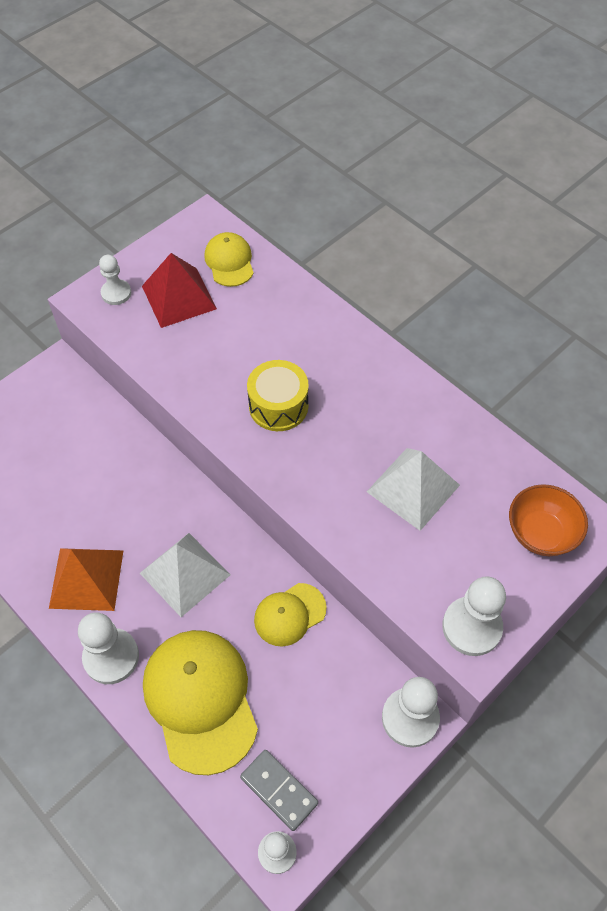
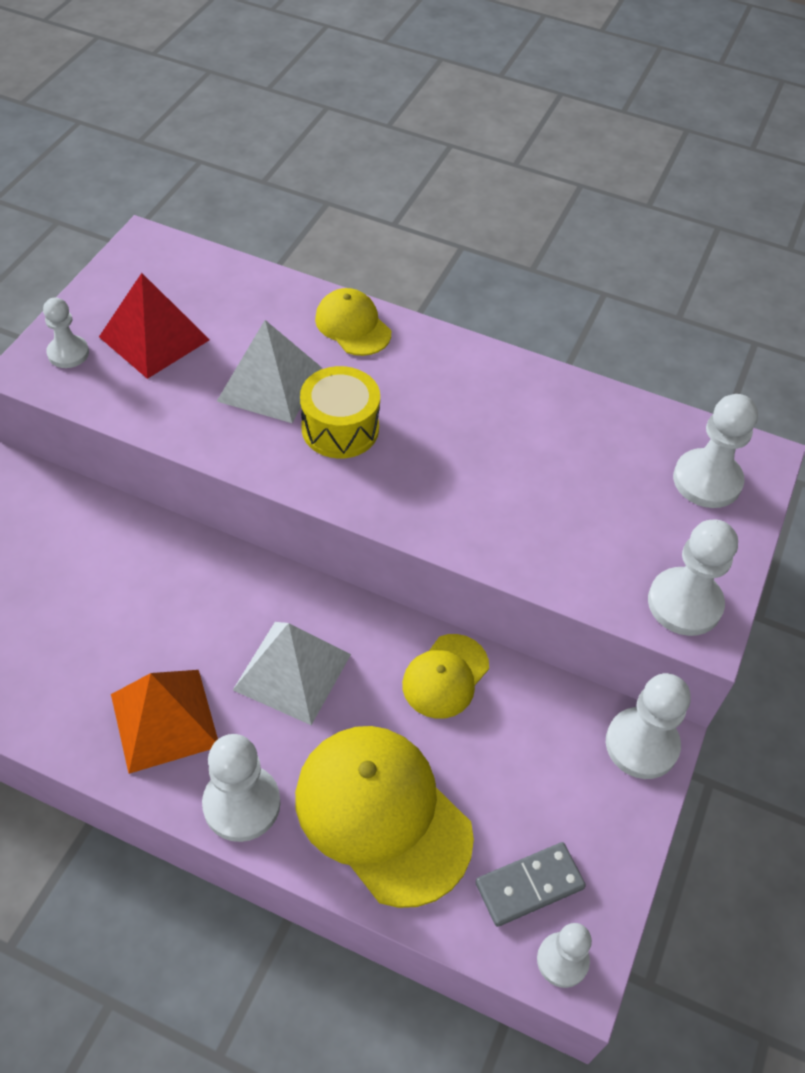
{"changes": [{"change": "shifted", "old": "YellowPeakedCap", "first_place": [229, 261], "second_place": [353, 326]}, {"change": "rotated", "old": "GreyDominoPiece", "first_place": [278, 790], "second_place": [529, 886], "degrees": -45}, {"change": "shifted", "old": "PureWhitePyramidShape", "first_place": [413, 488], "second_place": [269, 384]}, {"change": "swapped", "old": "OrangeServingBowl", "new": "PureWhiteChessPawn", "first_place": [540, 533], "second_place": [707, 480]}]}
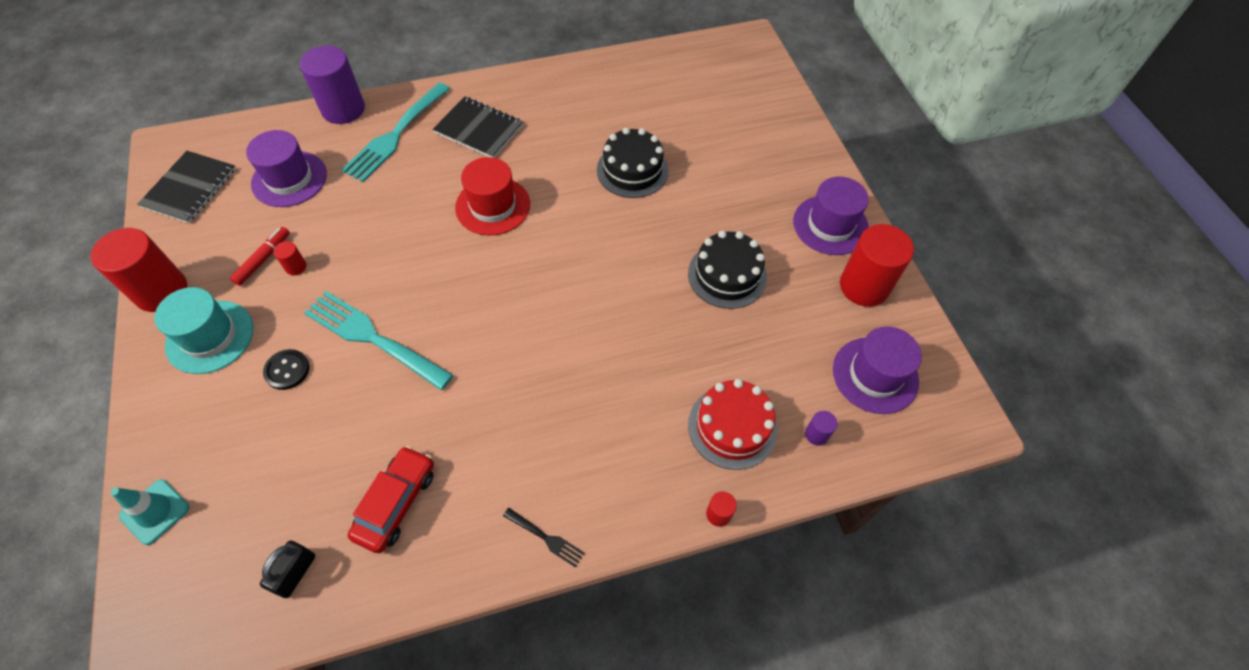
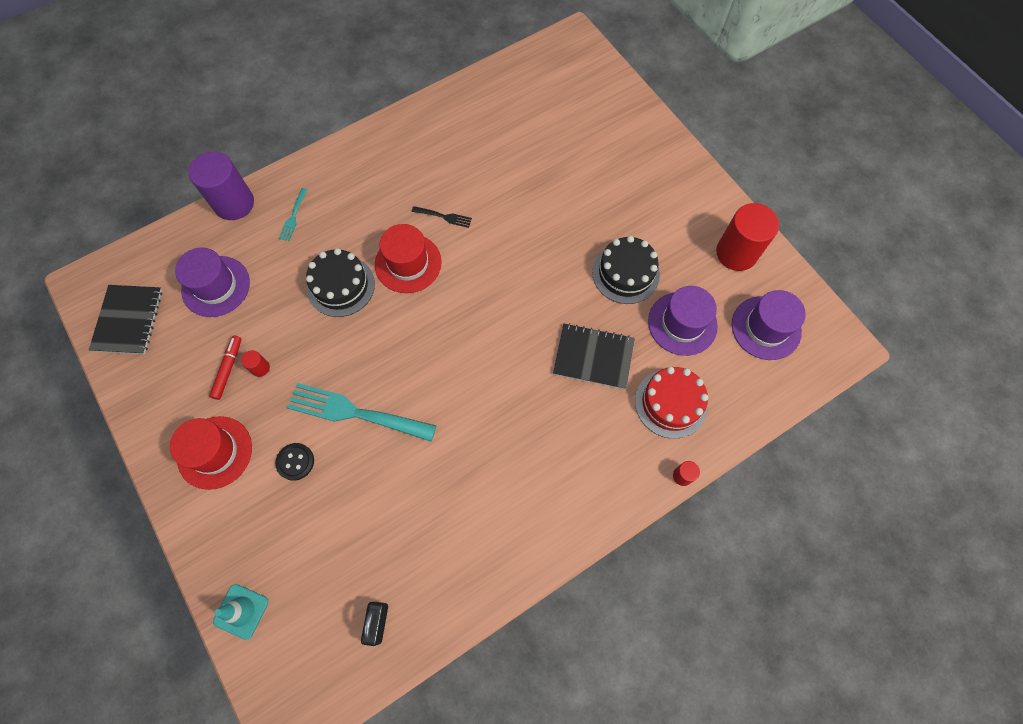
{"changes": [{"change": "gone", "old": "CrimsonCylinderShape", "first_place": [161, 291]}, {"change": "repainted", "old": "AquaHat", "new": "CrimsonHat", "first_place": [210, 337], "second_place": [215, 452]}, {"change": "scaled", "old": "AquaFork", "first_place": [395, 135], "second_place": [293, 217], "factor": 0.45}, {"change": "gone", "old": "CrimsonToyCar", "first_place": [396, 503]}, {"change": "shifted", "old": "JetBlackNotebook", "first_place": [479, 129], "second_place": [593, 357]}, {"change": "shifted", "old": "JetBlackFork", "first_place": [546, 538], "second_place": [444, 217]}, {"change": "shifted", "old": "JetBlackLayerCake", "first_place": [632, 170], "second_place": [340, 286]}, {"change": "shifted", "old": "PurpleHat", "first_place": [830, 225], "second_place": [682, 323]}, {"change": "gone", "old": "PurpleCylinderShape", "first_place": [816, 434]}]}
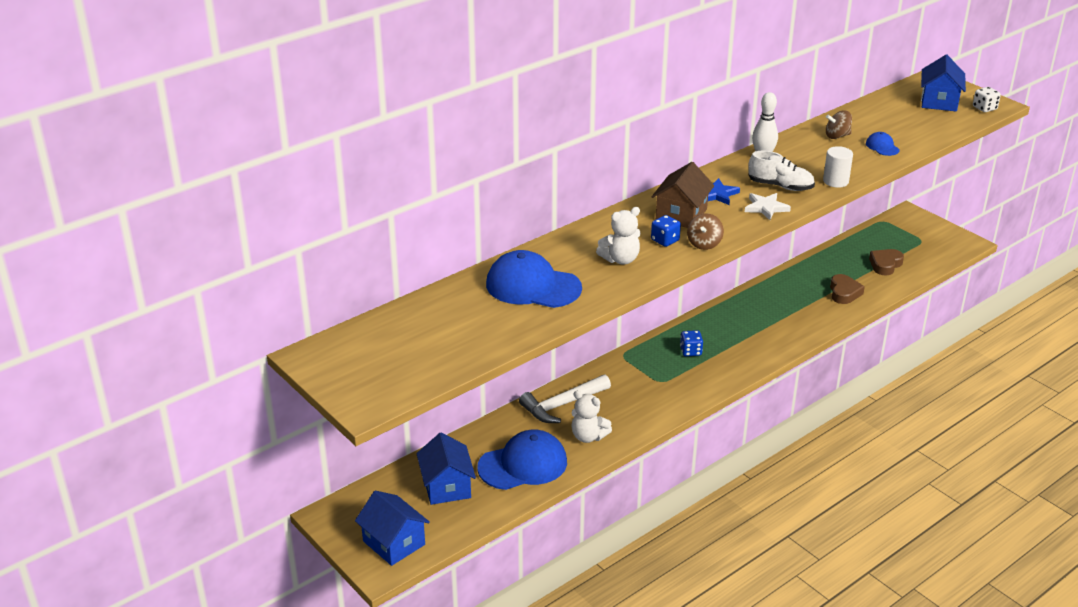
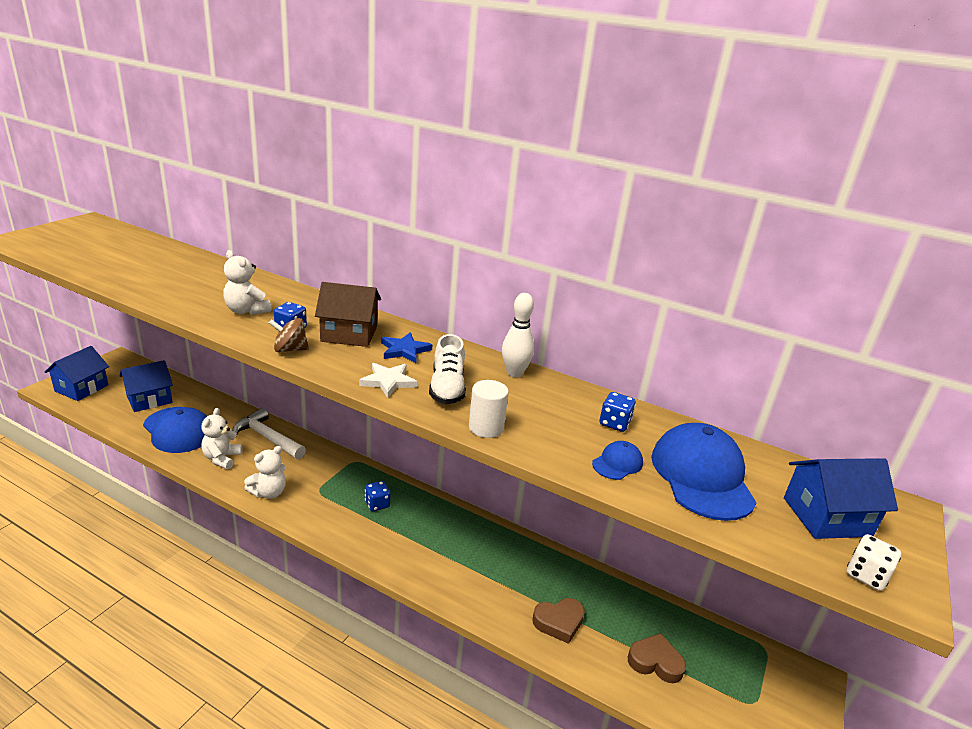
{"changes": [{"change": "shifted", "old": "BluePeakedCap", "first_place": [533, 286], "second_place": [702, 476]}, {"change": "swapped", "old": "DarkBrownSpinningTop", "new": "BlueDice", "first_place": [837, 136], "second_place": [614, 423]}, {"change": "new", "new": "PureWhiteStuffedBear", "second_place": [269, 492]}]}
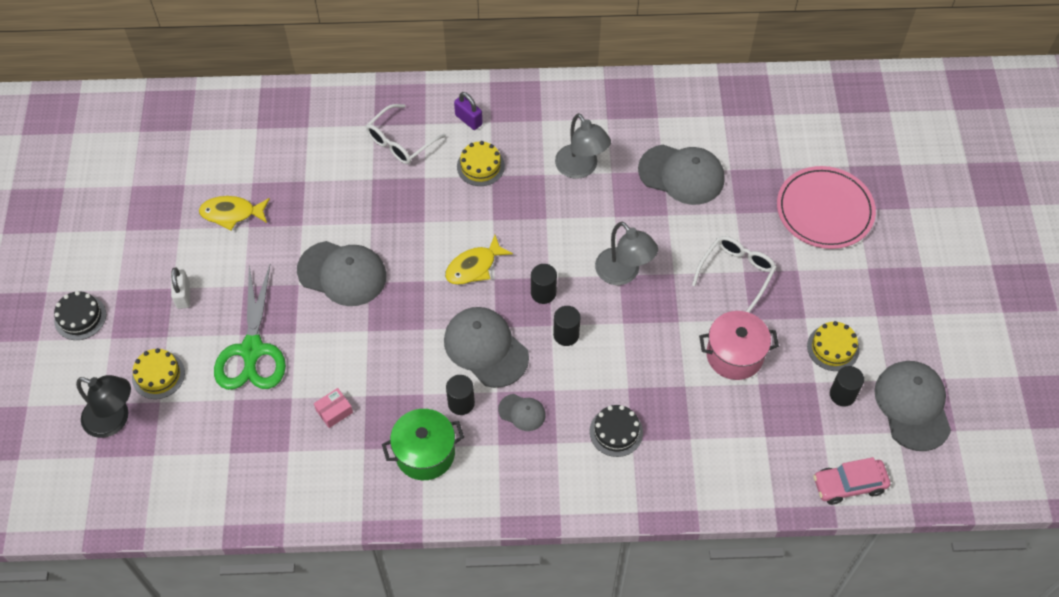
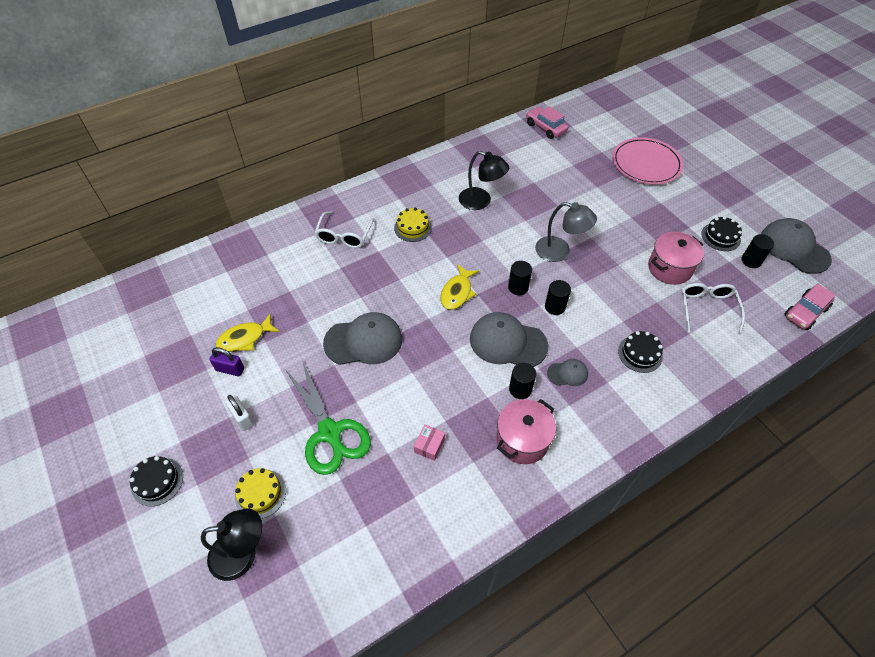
{"changes": [{"change": "repainted", "old": "GreenCookingPot", "new": "RosePinkCookingPot", "first_place": [425, 453], "second_place": [522, 440]}, {"change": "shifted", "old": "PurplePadlock", "first_place": [468, 120], "second_place": [230, 369]}, {"change": "repainted", "old": "GreyDeskLamp", "new": "JetBlackDeskLamp", "first_place": [581, 168], "second_place": [481, 201]}, {"change": "gone", "old": "GreyPeakedCap", "first_place": [681, 175]}, {"change": "shifted", "old": "PureWhiteSpectacles", "first_place": [736, 273], "second_place": [707, 308]}, {"change": "repainted", "old": "YellowLayerCake", "new": "JetBlackLayerCake", "first_place": [833, 348], "second_place": [720, 237]}, {"change": "new", "new": "RosePinkToyCar", "second_place": [545, 128]}]}
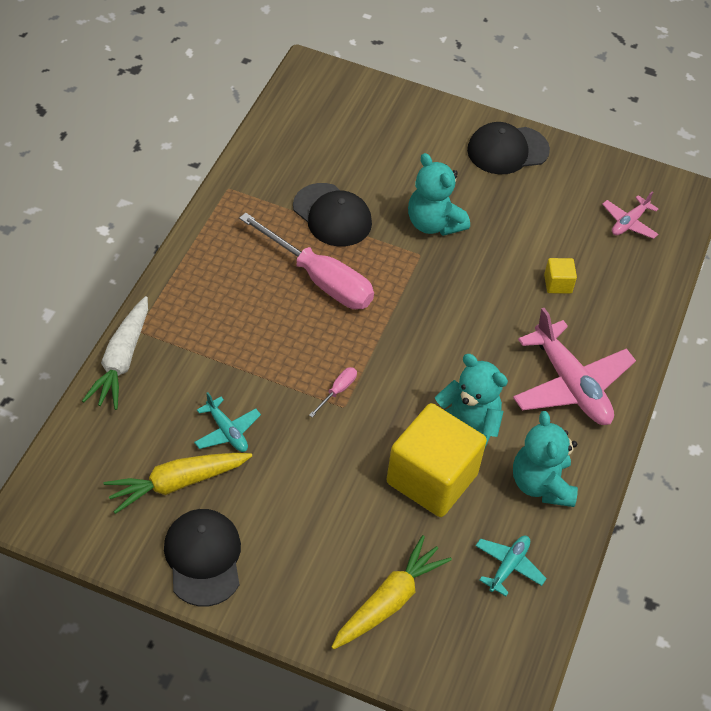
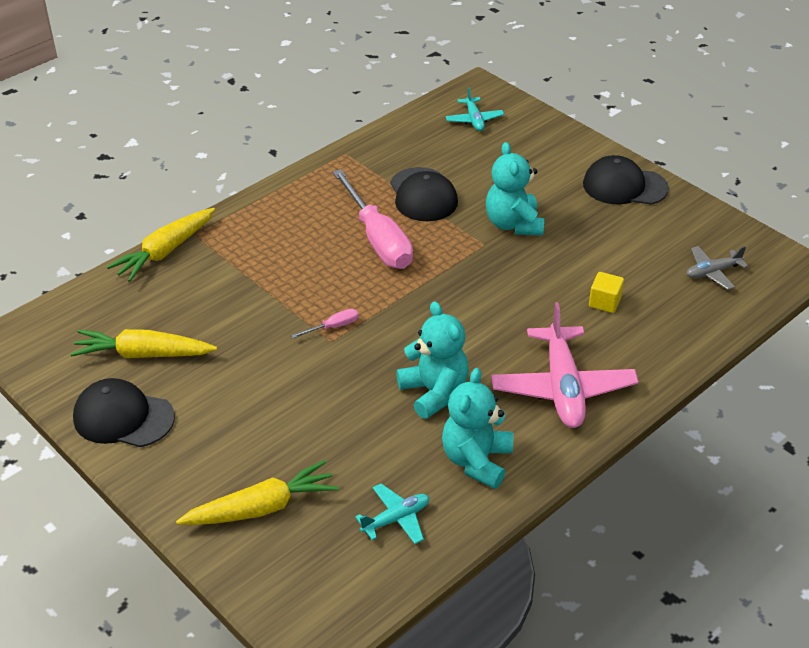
{"changes": [{"change": "repainted", "old": "PureWhiteRootVegetable", "new": "YellowRootVegetable", "first_place": [121, 360], "second_place": [165, 252]}, {"change": "rotated", "old": "JetBlackPeakedCap", "first_place": [203, 558], "second_place": [123, 417], "degrees": -90}, {"change": "shifted", "old": "AquaToyPlane", "first_place": [227, 431], "second_place": [474, 120]}, {"change": "gone", "old": "YellowBlock", "first_place": [432, 478]}, {"change": "repainted", "old": "RosePinkToyPlane", "new": "GreyToyPlane", "first_place": [629, 223], "second_place": [712, 272]}]}
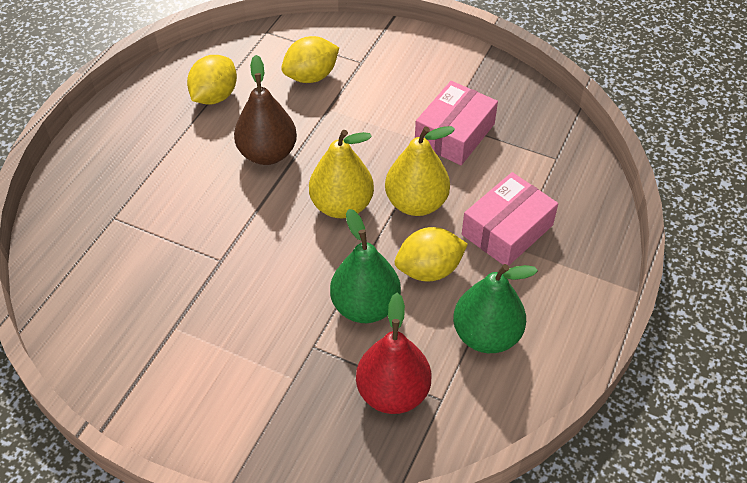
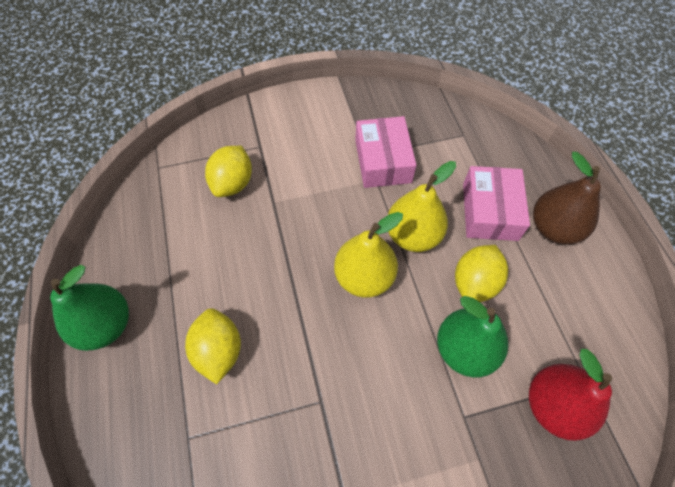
{"changes": [{"change": "shifted", "old": "YellowToyLemon", "first_place": [215, 96], "second_place": [219, 351]}, {"change": "shifted", "old": "DarkBrownPearFruit", "first_place": [267, 153], "second_place": [554, 228]}, {"change": "shifted", "old": "GreenPearFruit", "first_place": [486, 335], "second_place": [106, 325]}]}
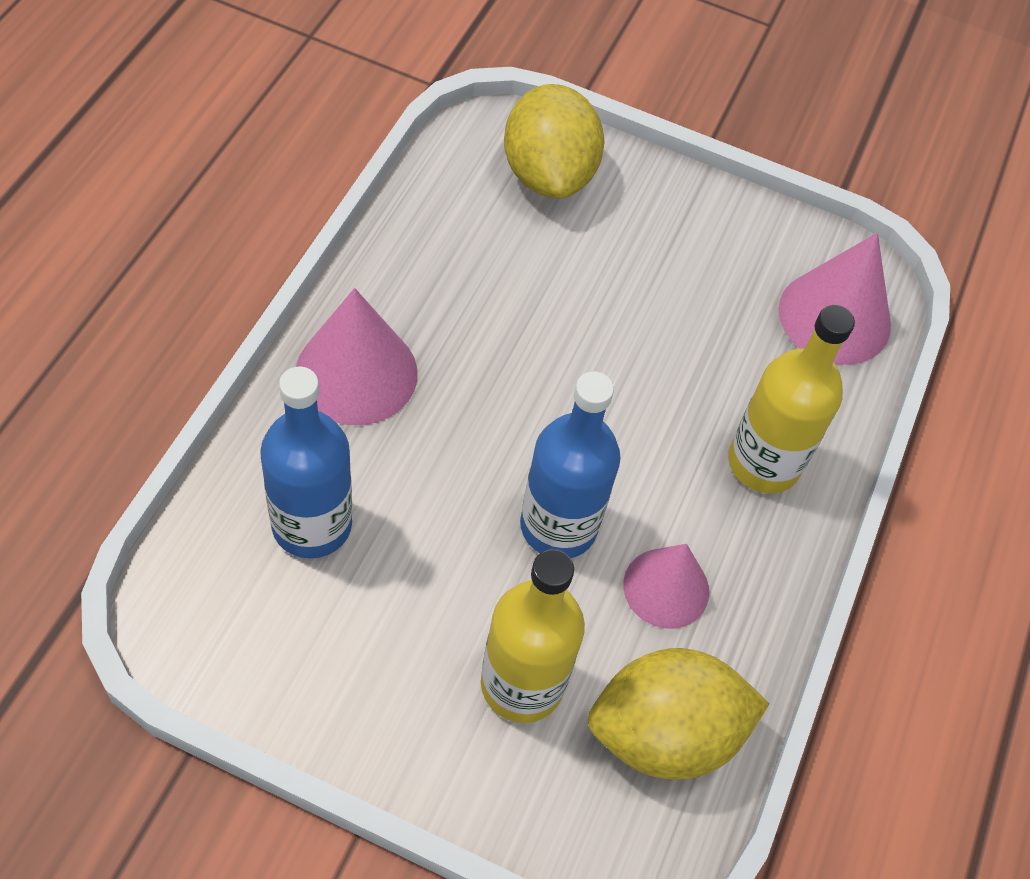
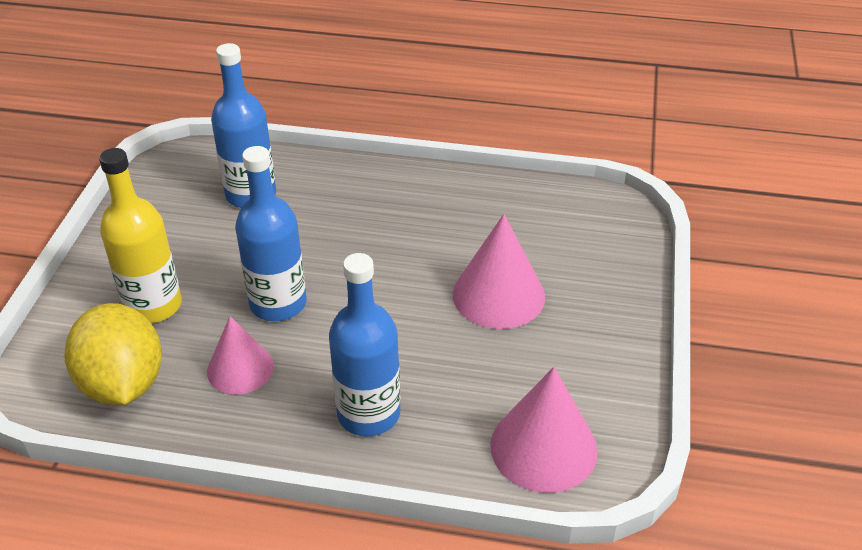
{"changes": [{"change": "shifted", "old": "RosePinkCone", "first_place": [356, 373], "second_place": [498, 295]}, {"change": "gone", "old": "YellowToyLemon", "first_place": [548, 174]}, {"change": "repainted", "old": "YellowFlask", "new": "BlueFlask", "first_place": [763, 463], "second_place": [368, 414]}]}
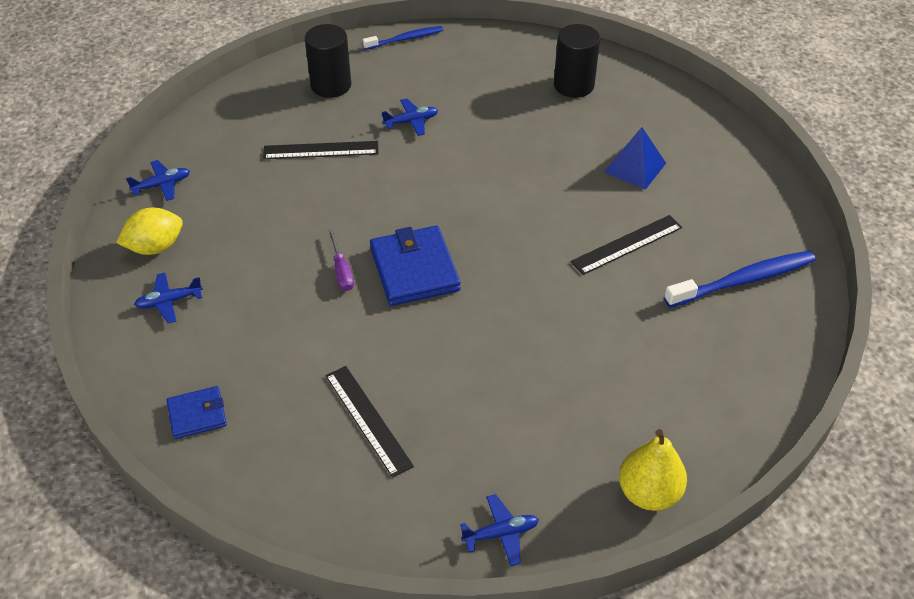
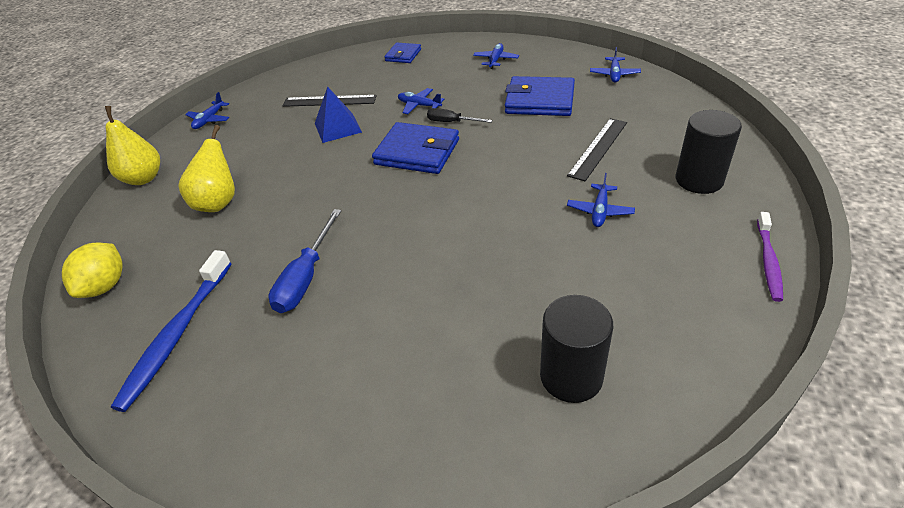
{"changes": [{"change": "shifted", "old": "YellowToyLemon", "first_place": [155, 247], "second_place": [105, 286]}, {"change": "repainted", "old": "PurpleHandScrewdriver", "new": "JetBlackHandScrewdriver", "first_place": [341, 271], "second_place": [451, 122]}, {"change": "repainted", "old": "BlueDentalBrush", "new": "PurpleDentalBrush", "first_place": [405, 39], "second_place": [768, 261]}, {"change": "swapped", "old": "JetBlackMeasuringStick", "new": "BlueHandScrewdriver", "first_place": [627, 244], "second_place": [306, 278]}, {"change": "shifted", "old": "BluePyramidShape", "first_place": [635, 167], "second_place": [338, 127]}, {"change": "new", "new": "YellowPearFruit", "second_place": [218, 203]}, {"change": "new", "new": "BlueToyPlane", "second_place": [419, 105]}, {"change": "new", "new": "BlueBillfold", "second_place": [539, 100]}]}
